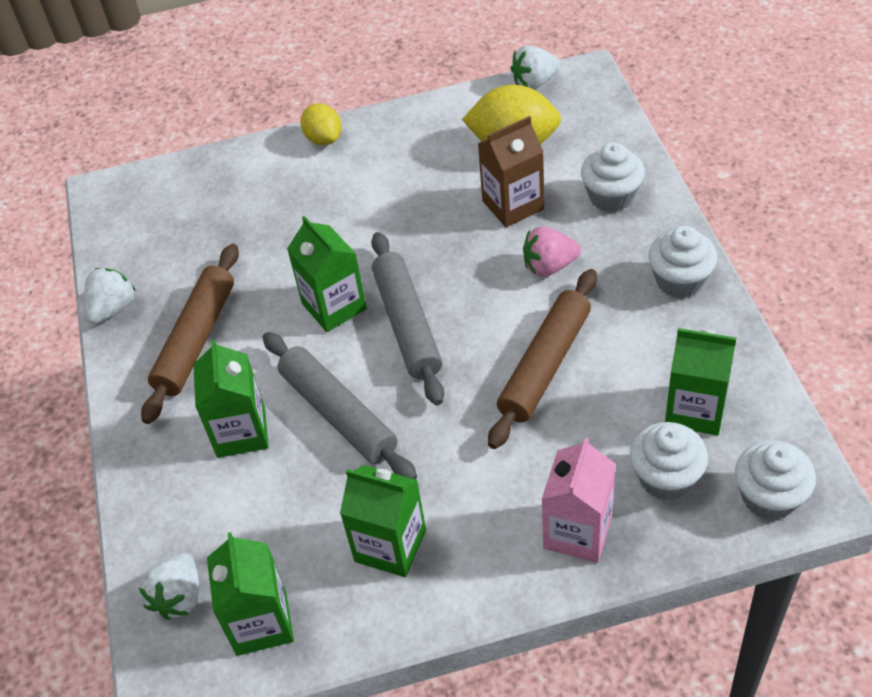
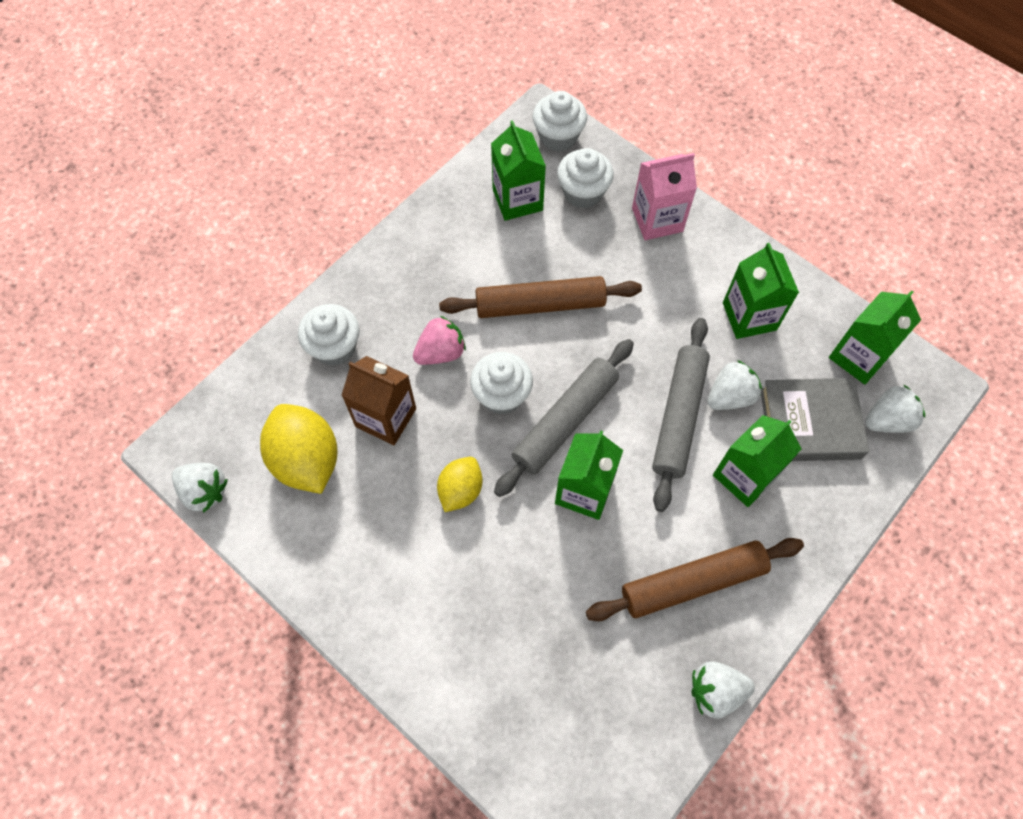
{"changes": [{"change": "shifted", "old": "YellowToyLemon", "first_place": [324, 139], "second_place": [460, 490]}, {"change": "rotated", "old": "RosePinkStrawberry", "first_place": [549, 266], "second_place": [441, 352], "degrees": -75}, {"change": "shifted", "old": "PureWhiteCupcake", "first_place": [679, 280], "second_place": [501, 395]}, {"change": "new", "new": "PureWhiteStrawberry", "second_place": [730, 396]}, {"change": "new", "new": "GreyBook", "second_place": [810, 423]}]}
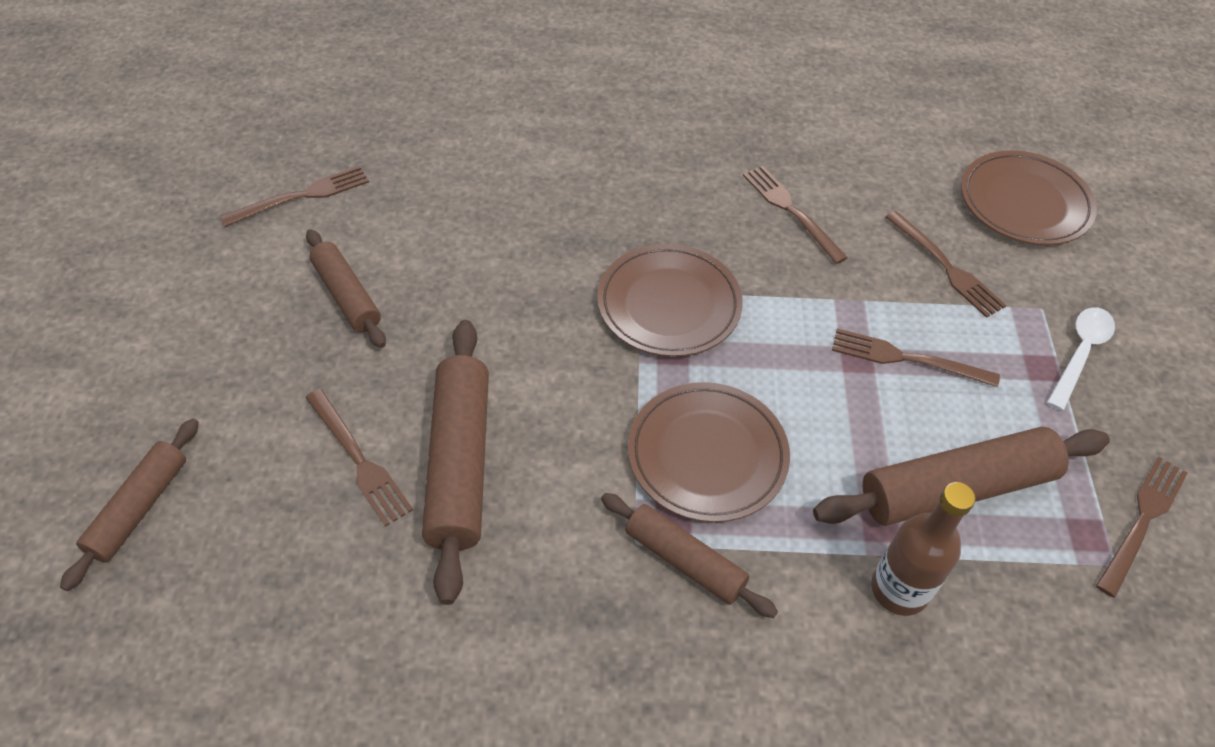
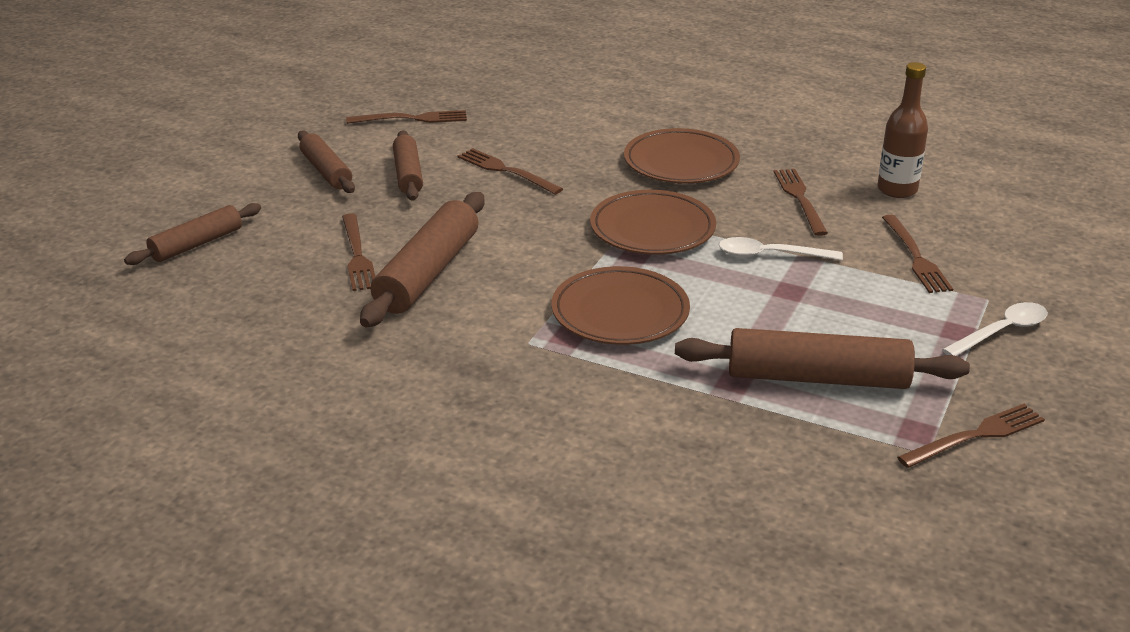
{"changes": [{"change": "shifted", "old": "DarkBrownPastryRoller", "first_place": [684, 561], "second_place": [326, 171]}, {"change": "shifted", "old": "DarkBrownFork", "first_place": [907, 358], "second_place": [506, 171]}, {"change": "shifted", "old": "DarkBrownFlask", "first_place": [899, 589], "second_place": [897, 190]}, {"change": "shifted", "old": "DarkBrownDinnerPlate", "first_place": [1024, 203], "second_place": [681, 162]}, {"change": "new", "new": "PureWhiteTeaspoon", "second_place": [770, 255]}]}
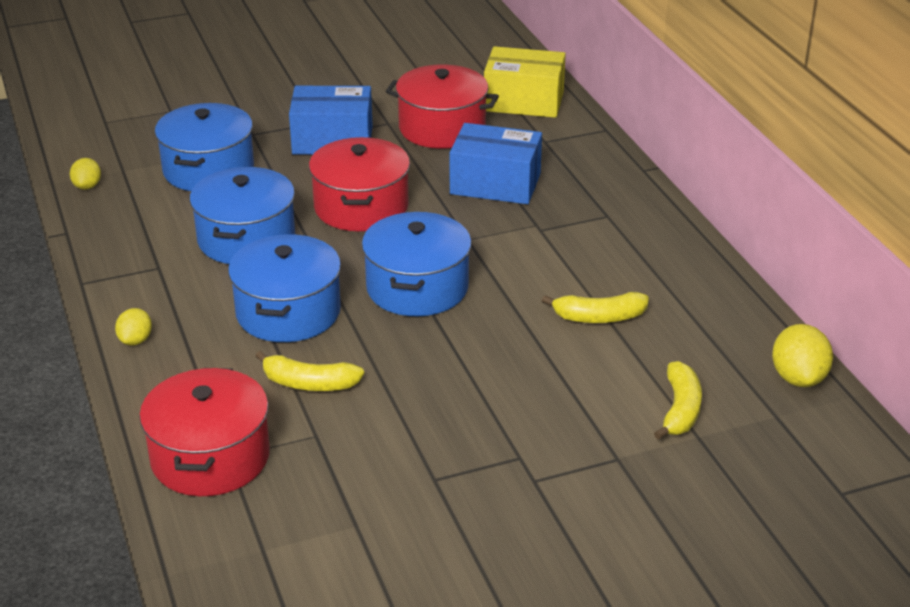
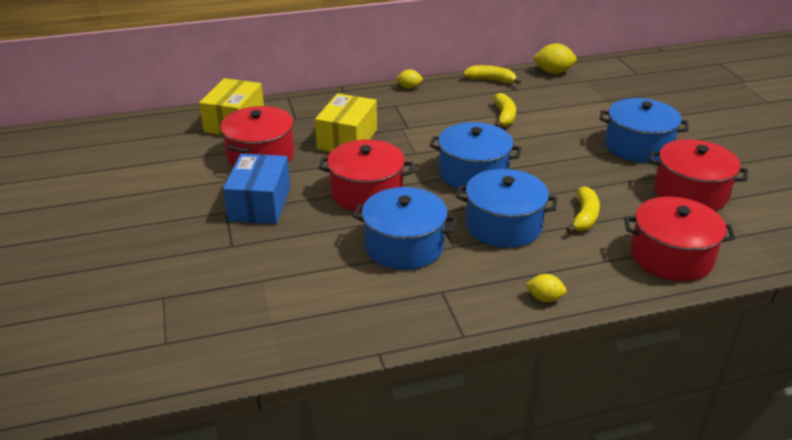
{"changes": [{"change": "shifted", "old": "YellowToyLemon", "first_place": [87, 186], "second_place": [409, 87]}, {"change": "shifted", "old": "BlueCookingPot", "first_place": [208, 169], "second_place": [638, 146]}, {"change": "repainted", "old": "BluePackage", "new": "YellowPackage", "first_place": [495, 184], "second_place": [347, 139]}, {"change": "shifted", "old": "YellowBanana", "first_place": [680, 410], "second_place": [491, 80]}, {"change": "new", "new": "CrimsonCookingPot", "second_place": [690, 192]}]}
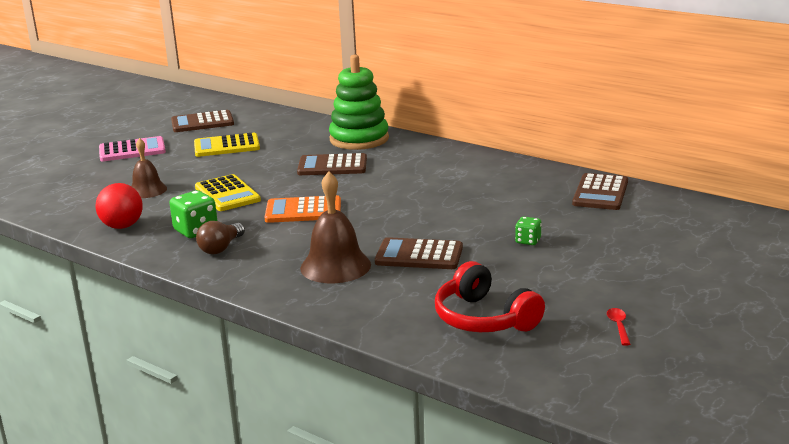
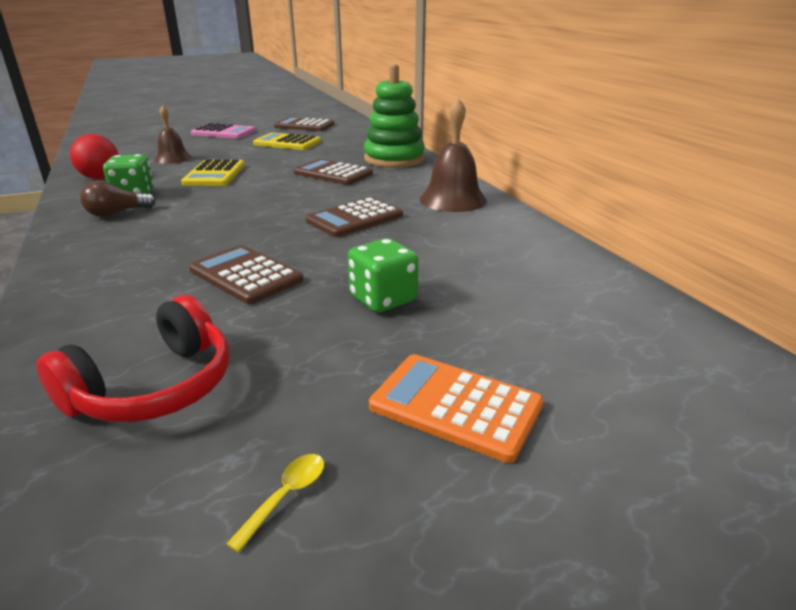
{"changes": [{"change": "shifted", "old": "OrangeAddingMachine", "first_place": [303, 211], "second_place": [455, 406]}, {"change": "shifted", "old": "DarkBrownBell", "first_place": [335, 266], "second_place": [452, 200]}, {"change": "rotated", "old": "CrimsonHeadphones", "first_place": [484, 318], "second_place": [154, 387], "degrees": -135}, {"change": "scaled", "old": "GreenDice", "first_place": [528, 241], "second_place": [383, 299], "factor": 1.7}, {"change": "shifted", "old": "DarkBrownAddingMachine", "first_place": [600, 193], "second_place": [355, 218]}, {"change": "repainted", "old": "CrimsonTeaspoon", "new": "YellowTeaspoon", "first_place": [618, 326], "second_place": [286, 496]}]}
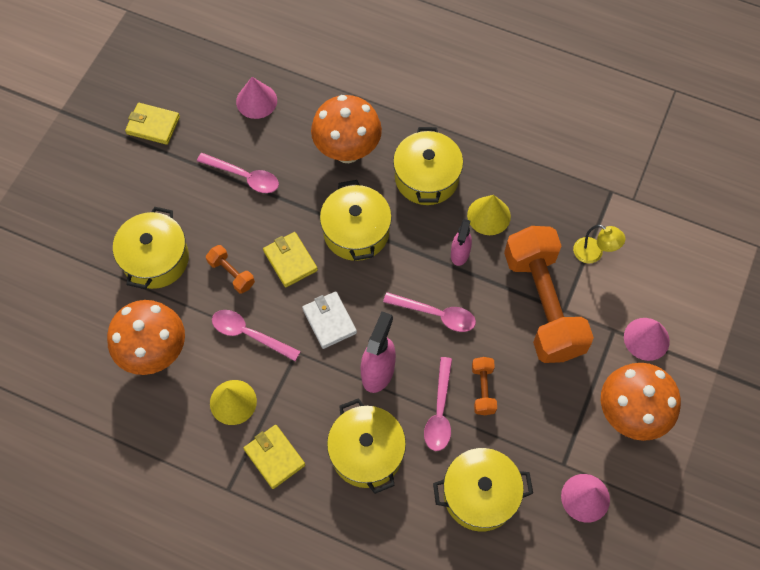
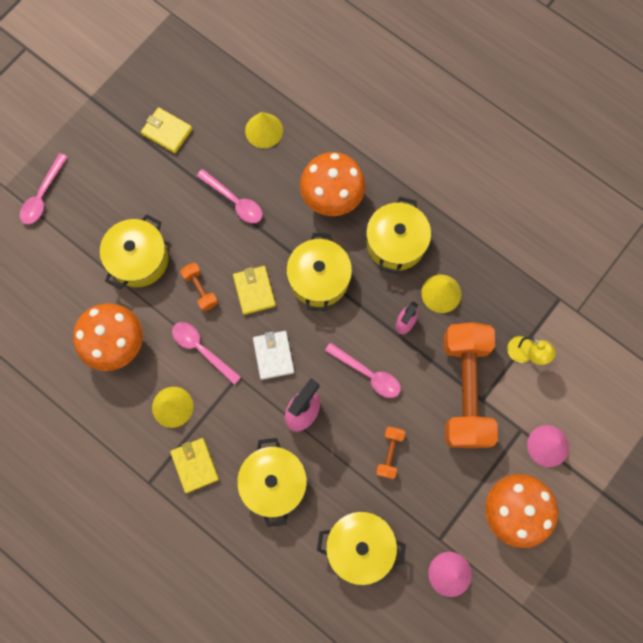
{"changes": [{"change": "repainted", "old": "RosePinkCone", "new": "YellowCone", "first_place": [256, 101], "second_place": [264, 130]}, {"change": "shifted", "old": "RosePinkTeaspoon", "first_place": [439, 411], "second_place": [43, 195]}]}
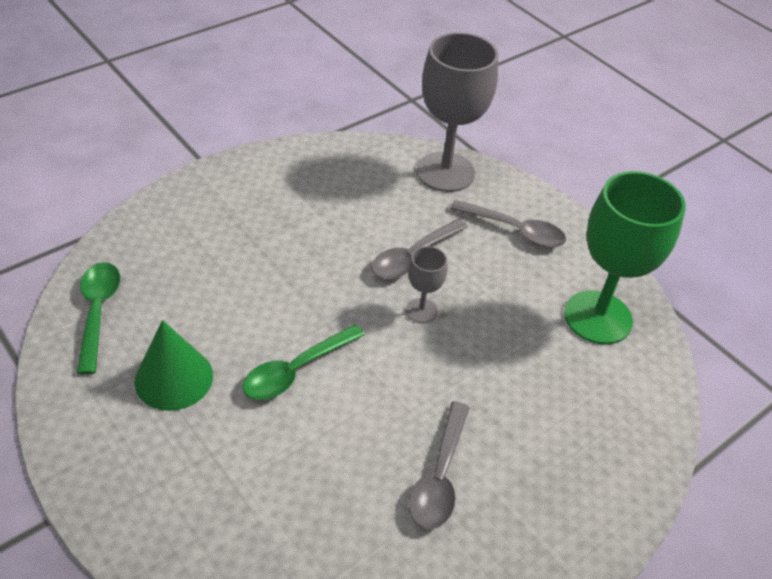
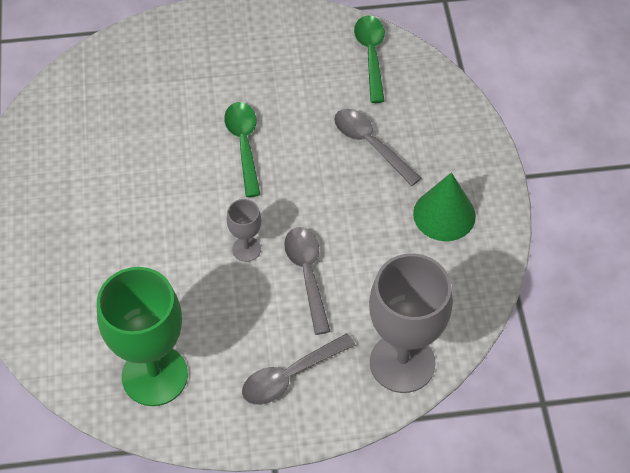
{"changes": [{"change": "rotated", "old": "GreenTeaspoon", "first_place": [98, 312], "second_place": [371, 55], "degrees": -120}, {"change": "shifted", "old": "GreenCone", "first_place": [174, 378], "second_place": [444, 214]}, {"change": "shifted", "old": "GreyTeaspoon", "first_place": [439, 476], "second_place": [370, 144]}]}
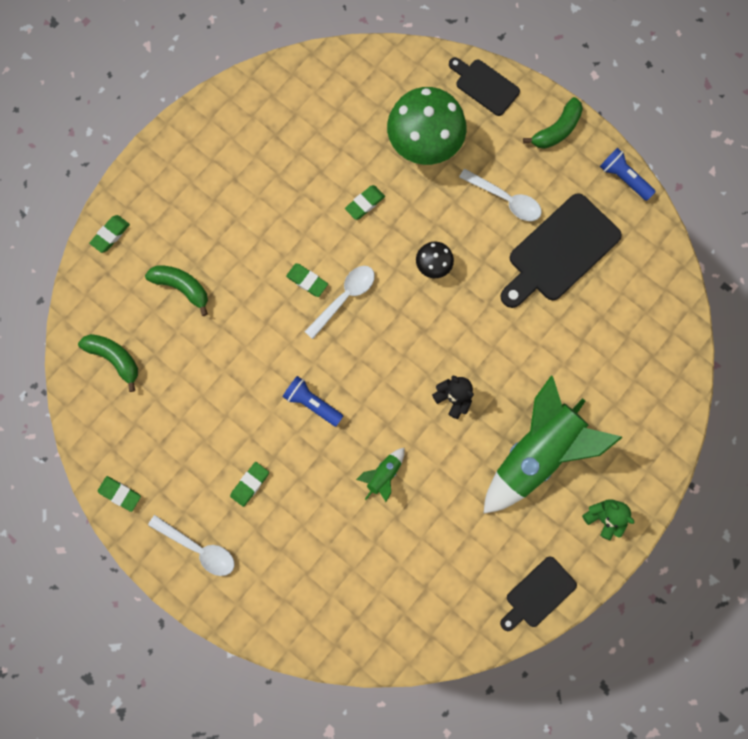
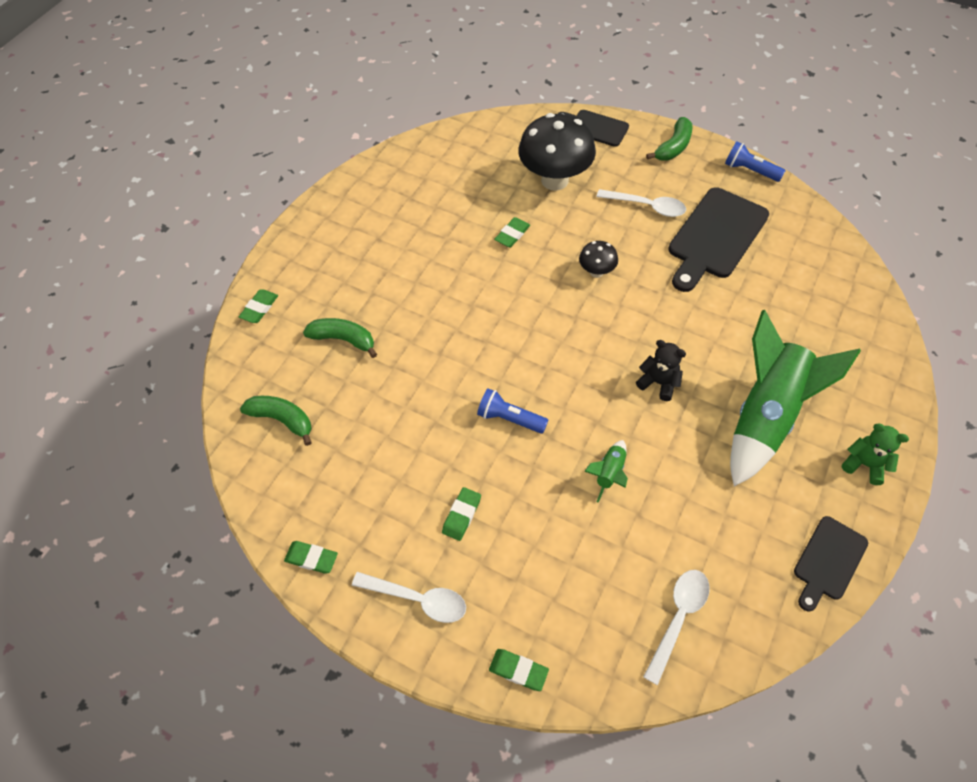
{"changes": [{"change": "shifted", "old": "GreenPencilEraser", "first_place": [307, 281], "second_place": [518, 670]}, {"change": "shifted", "old": "PureWhiteTeaspoon", "first_place": [344, 298], "second_place": [678, 618]}, {"change": "repainted", "old": "GreenFungus", "new": "JetBlackFungus", "first_place": [424, 146], "second_place": [554, 180]}]}
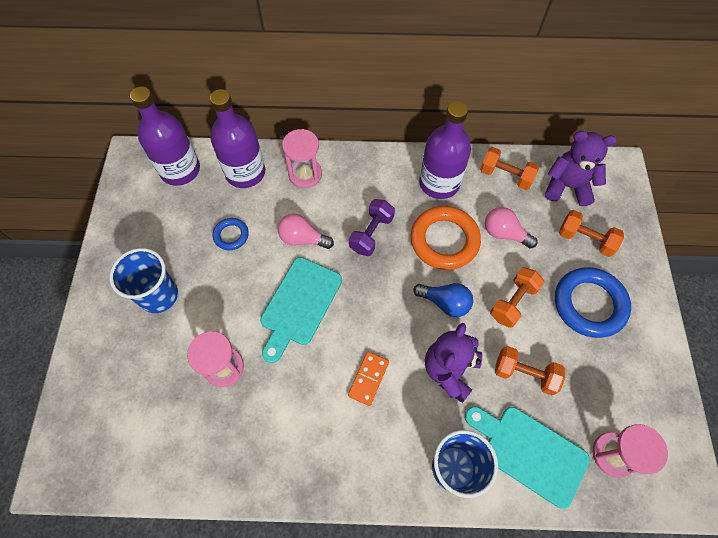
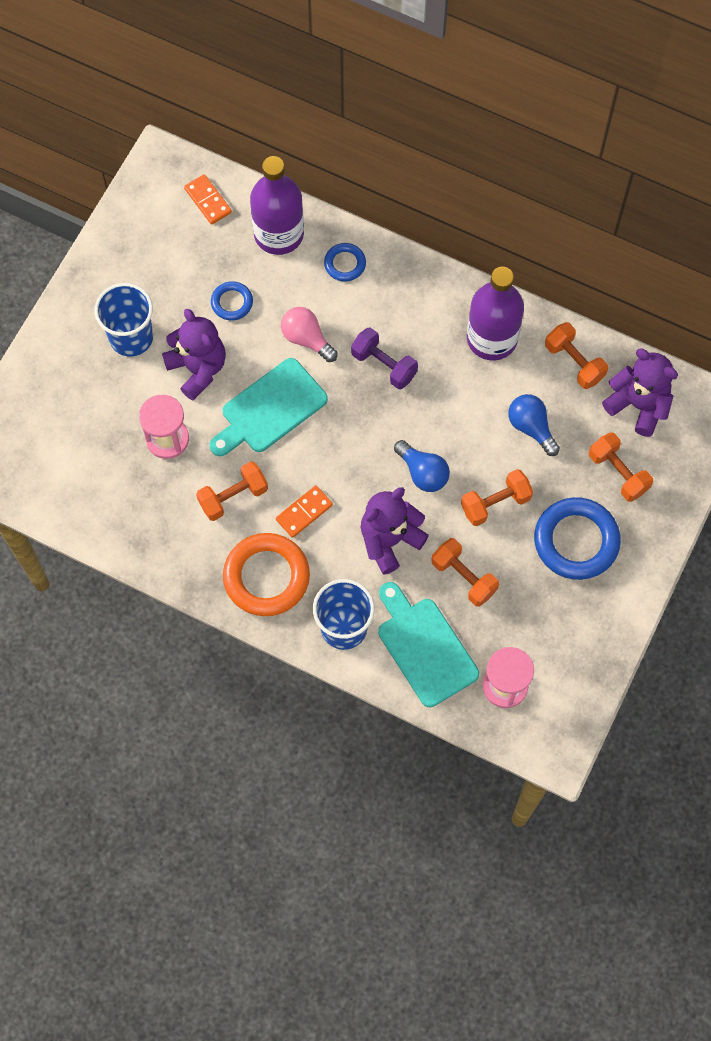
{"changes": [{"change": "swapped", "old": "PurpleFlask", "new": "OrangeDominoPiece", "first_place": [180, 170], "second_place": [208, 201]}, {"change": "swapped", "old": "RosePinkSandglass", "new": "BlueHoop", "first_place": [305, 174], "second_place": [345, 264]}, {"change": "rotated", "old": "PurpleFreeWeight", "first_place": [371, 234], "second_place": [384, 365], "degrees": 75}, {"change": "shifted", "old": "OrangeHoop", "first_place": [444, 240], "second_place": [266, 577]}, {"change": "repainted", "old": "RosePinkLightBulb", "new": "BlueLightBulb", "first_place": [504, 233], "second_place": [531, 427]}, {"change": "new", "new": "PurpleStuffedBear", "second_place": [198, 369]}, {"change": "new", "new": "OrangeFreeWeight", "second_place": [233, 497]}]}
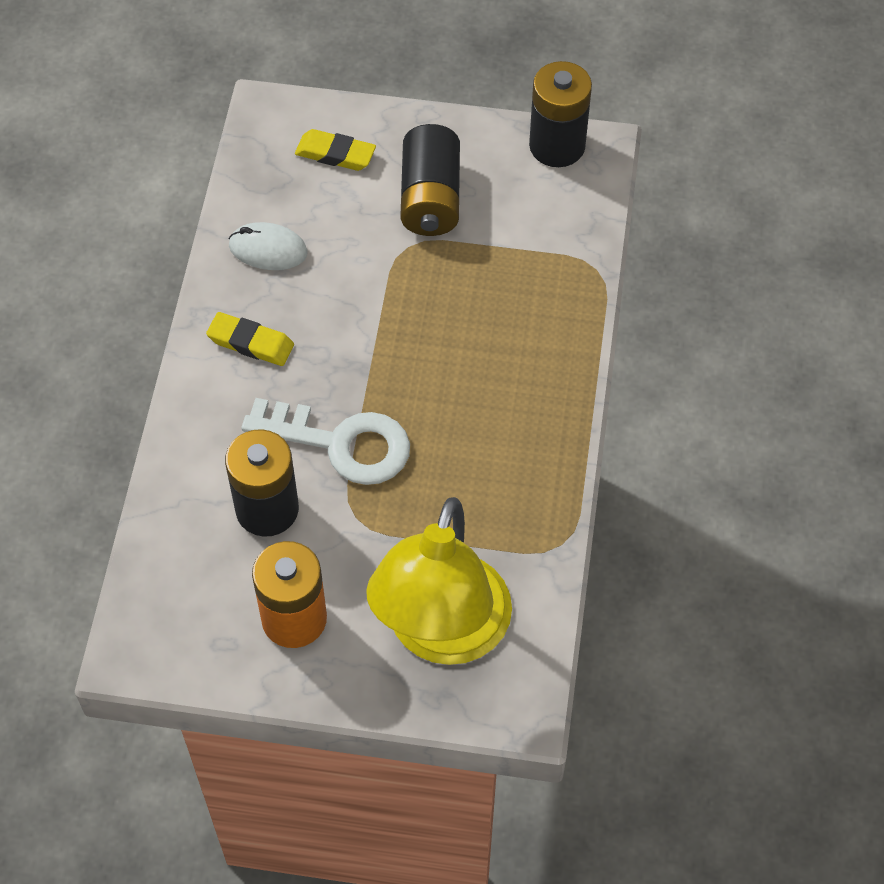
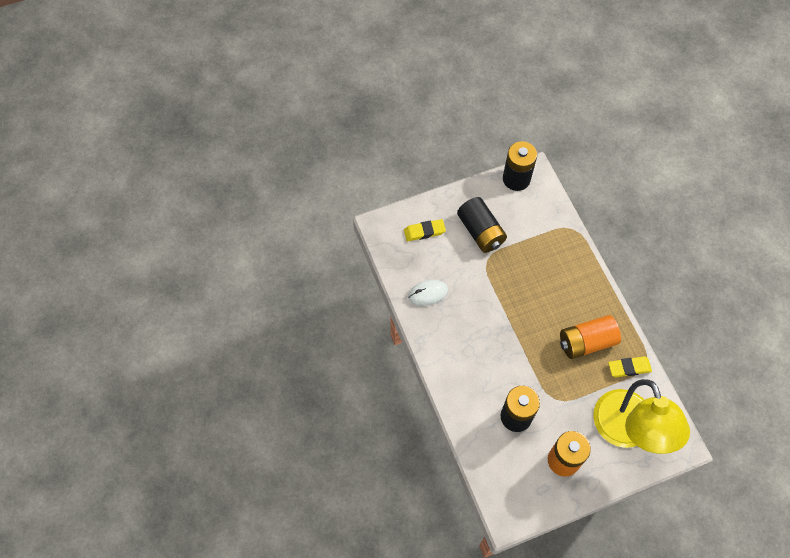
{"changes": [{"change": "shifted", "old": "YellowPencilEraser", "first_place": [251, 342], "second_place": [629, 368]}, {"change": "gone", "old": "PureWhiteDoorKey", "first_place": [342, 443]}, {"change": "new", "new": "OrangePowerCell", "second_place": [586, 342]}]}
